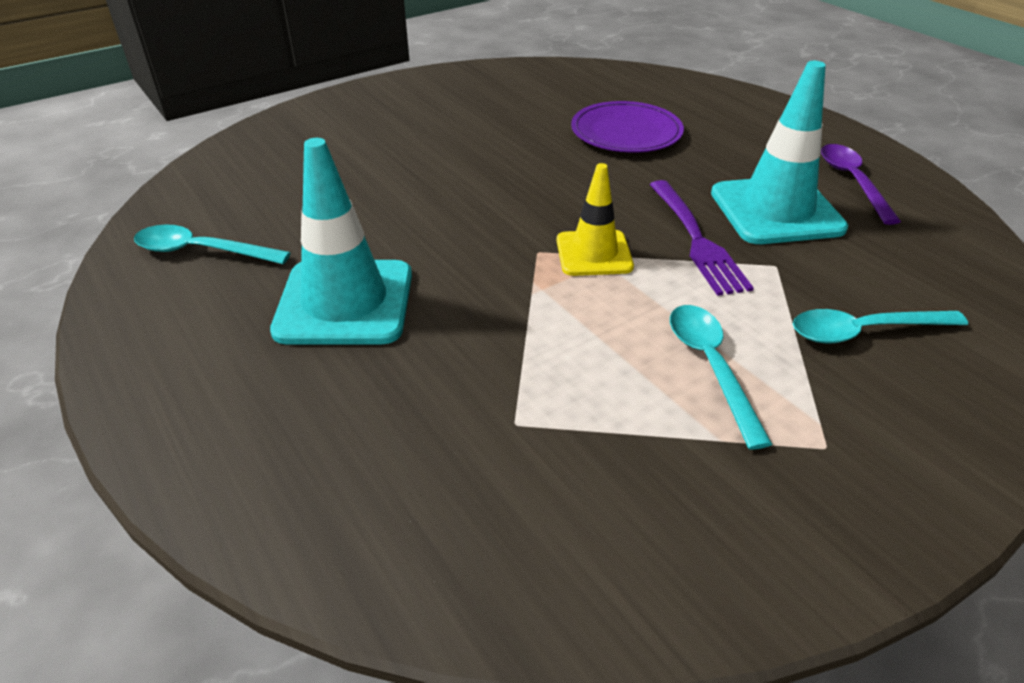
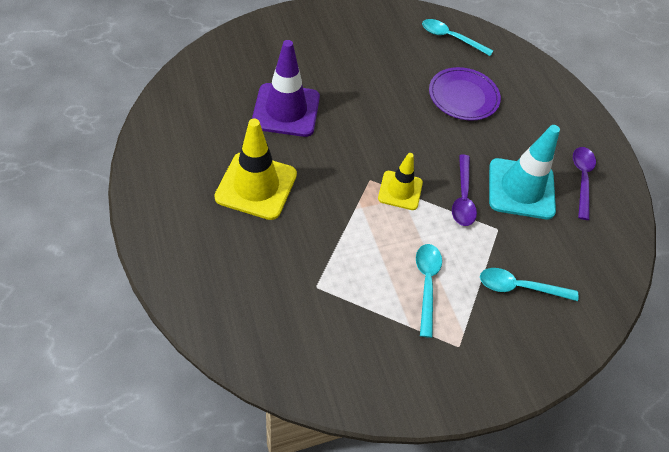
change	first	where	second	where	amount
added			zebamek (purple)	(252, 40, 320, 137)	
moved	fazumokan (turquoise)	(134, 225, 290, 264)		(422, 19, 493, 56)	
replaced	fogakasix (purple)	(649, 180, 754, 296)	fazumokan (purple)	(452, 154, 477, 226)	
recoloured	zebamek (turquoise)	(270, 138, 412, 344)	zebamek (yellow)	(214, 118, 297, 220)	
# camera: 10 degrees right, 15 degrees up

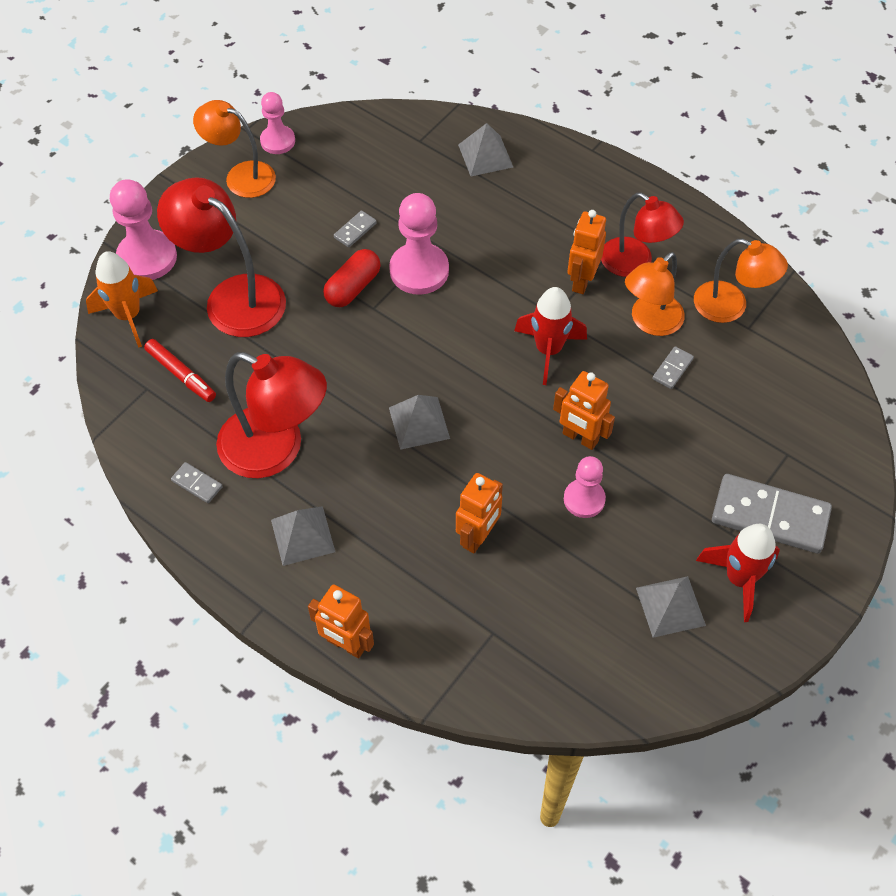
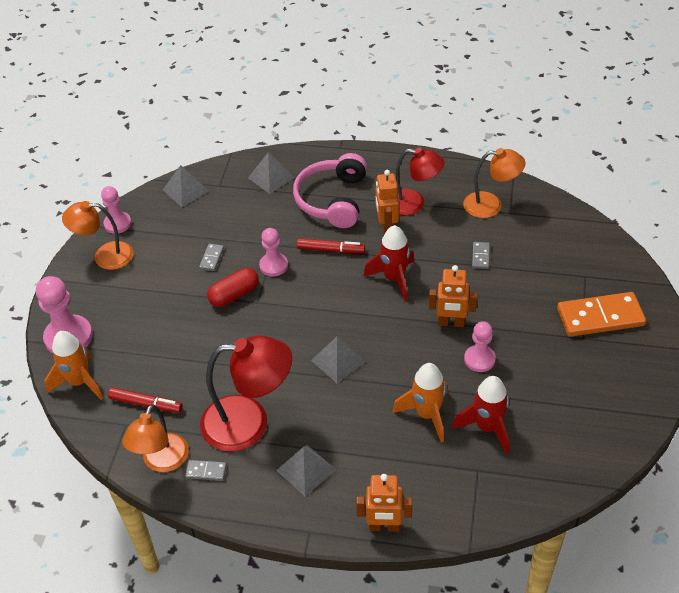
change	first	where	second	where	amount
removed	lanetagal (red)	(157, 177, 286, 337)			
added			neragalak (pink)	(293, 153, 367, 228)	
added			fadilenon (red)	(297, 238, 365, 253)	
moved	lanetagal (orange)	(625, 252, 685, 336)		(122, 404, 189, 472)	
moved	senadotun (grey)	(636, 576, 706, 638)		(163, 165, 209, 207)	
moved	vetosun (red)	(696, 524, 780, 622)		(452, 376, 509, 455)	
replaced	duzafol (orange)	(456, 473, 503, 554)	vetosun (orange)	(392, 363, 448, 442)	
recoloured	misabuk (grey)	(712, 474, 832, 554)	misabuk (orange)	(557, 292, 646, 337)	
turned	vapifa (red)	(323, 249, 381, 307)		(207, 268, 259, 307)	45 degrees clockwise
resized	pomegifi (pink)	(389, 193, 449, 295)		(259, 228, 288, 276)	x0.63
# camera: 25 degrees left, 10 degrees down

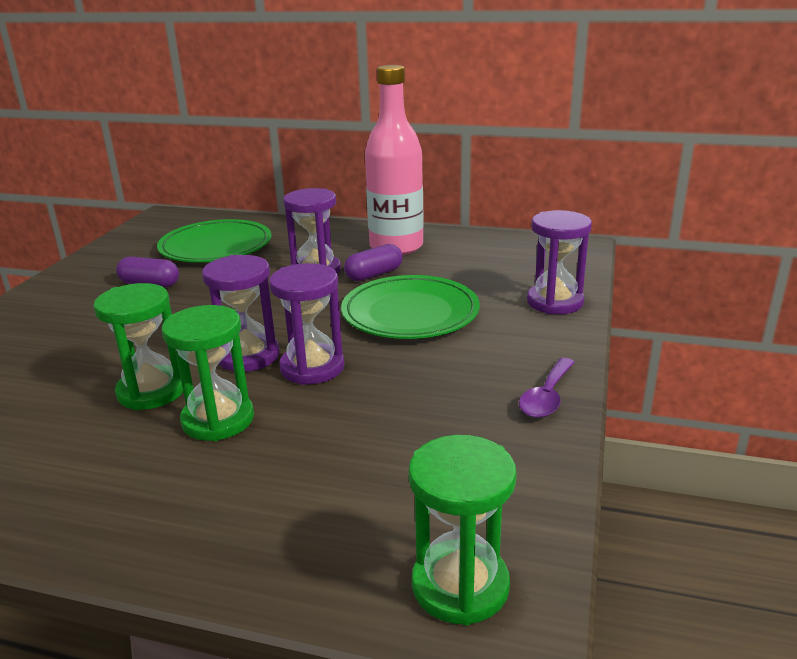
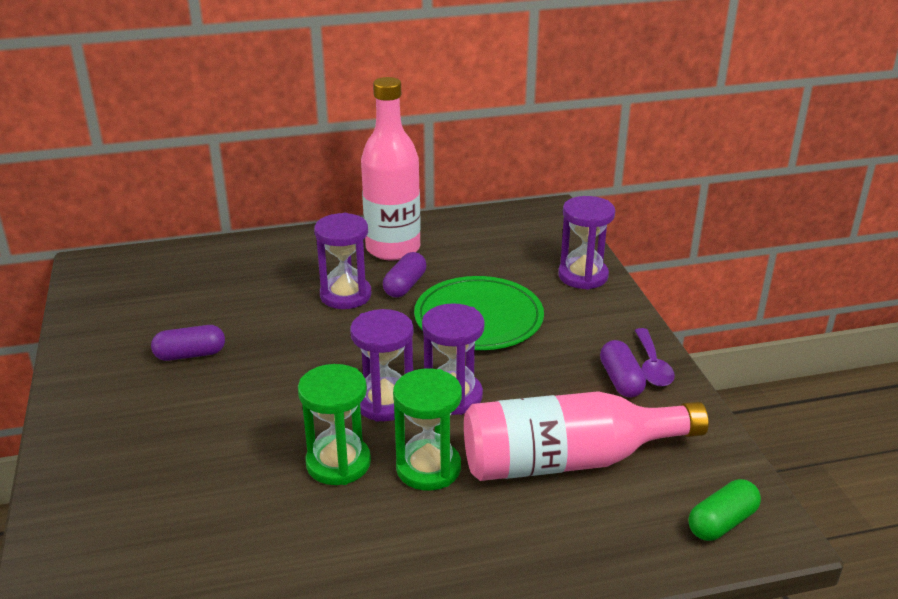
change	first	where	second	where	amount
removed	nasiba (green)	(157, 219, 272, 262)			
added			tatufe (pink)	(464, 391, 709, 481)	
added			vapifa (purple)	(600, 340, 646, 397)	
replaced	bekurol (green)	(409, 435, 516, 625)	vapifa (green)	(689, 479, 761, 541)	
# camera: 30 degrees left, 5 degrees up

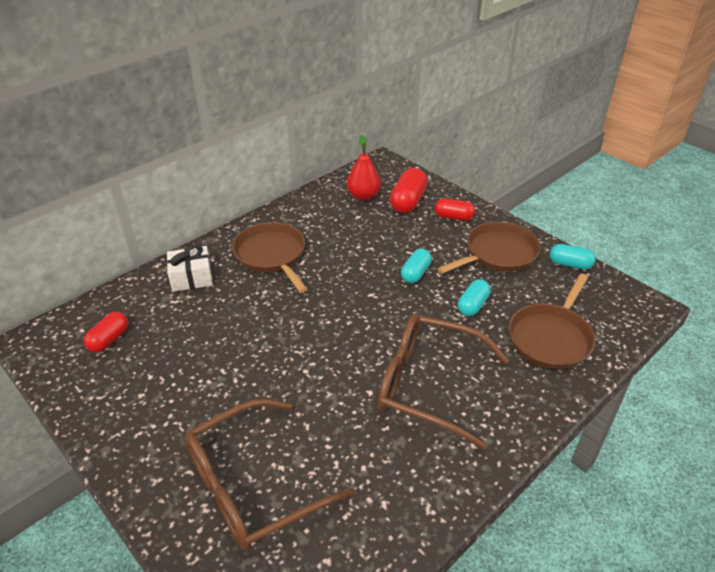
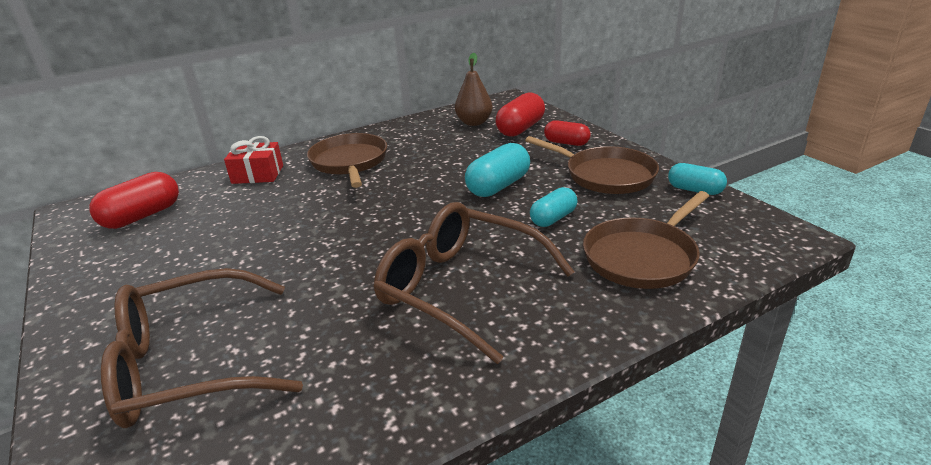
change	first	where	second	where	amount
recoloured	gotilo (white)	(166, 245, 213, 292)	gotilo (red)	(224, 136, 283, 184)	
recoloured	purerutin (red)	(347, 135, 381, 201)	purerutin (brown)	(455, 53, 493, 126)	
turned	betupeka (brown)	(437, 222, 541, 274)		(525, 136, 659, 194)	60 degrees clockwise
resized	vapifa (red)	(84, 312, 128, 352)		(90, 172, 179, 229)	x1.52
resized	vapifa (turquoise)	(401, 249, 432, 283)		(465, 143, 530, 197)	x1.52
# camera: 15 degrees right, 10 degrees down

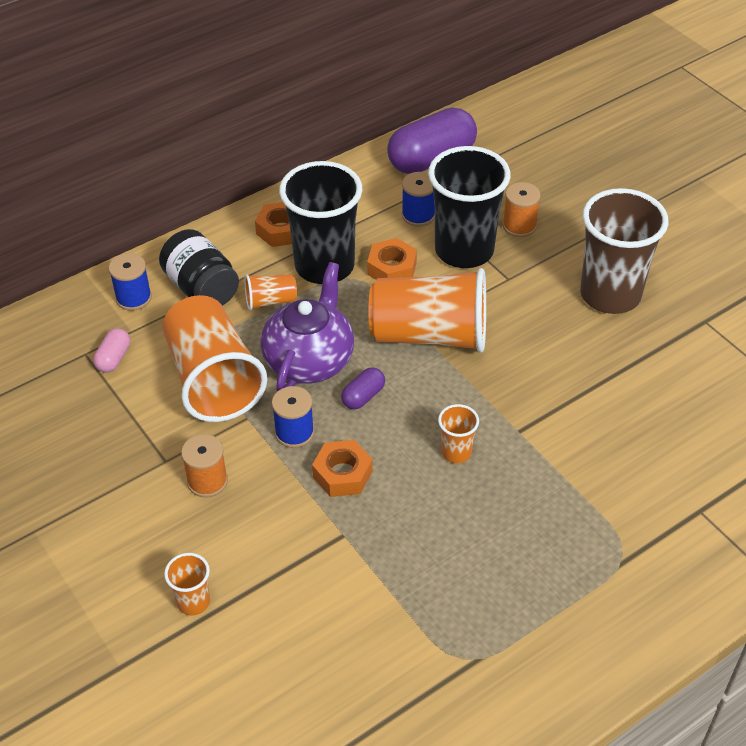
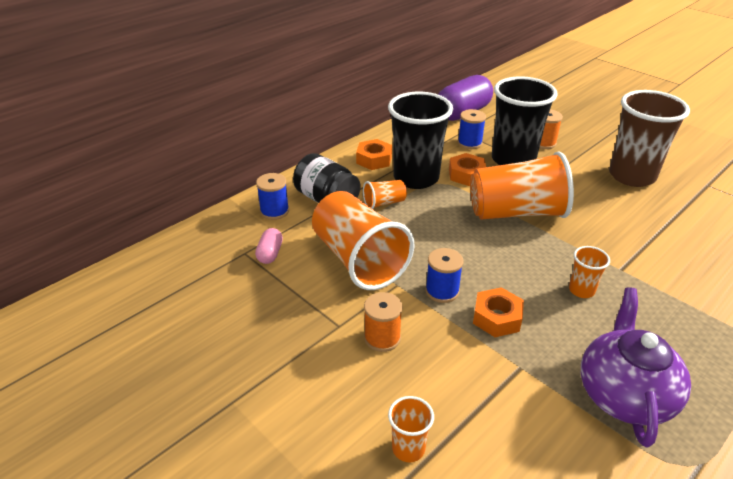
change	first	where	second	where	amount
removed	vapifa (purple)	(341, 367, 385, 409)			
moved	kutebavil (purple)	(260, 262, 354, 391)		(581, 287, 691, 447)	
# camera: 10 degrees left, 10 degrees down

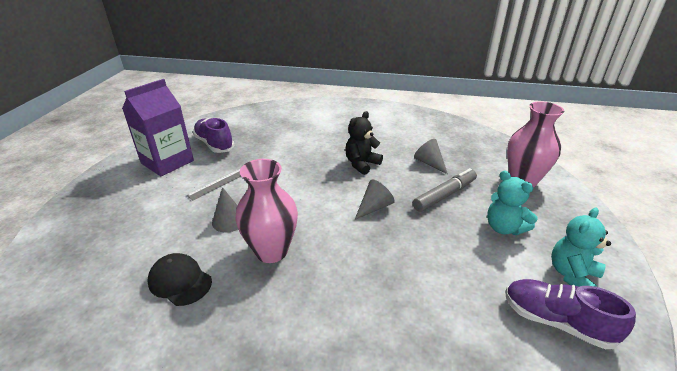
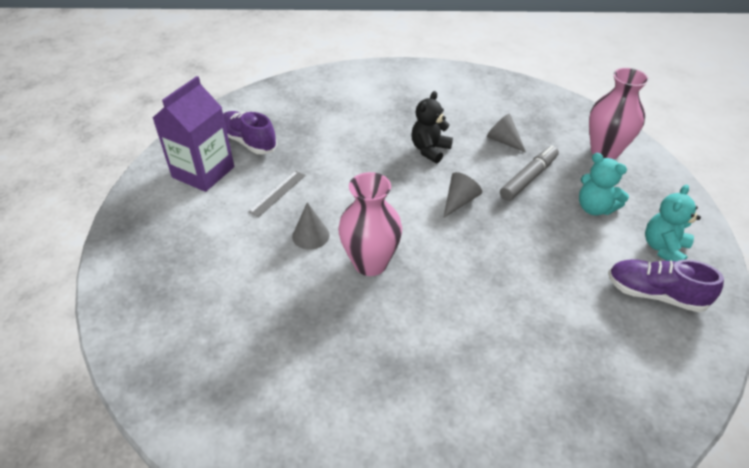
change	first	where	second	where	amount
removed	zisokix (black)	(147, 253, 212, 306)			
# camera: 10 degrees left, 10 degrees up

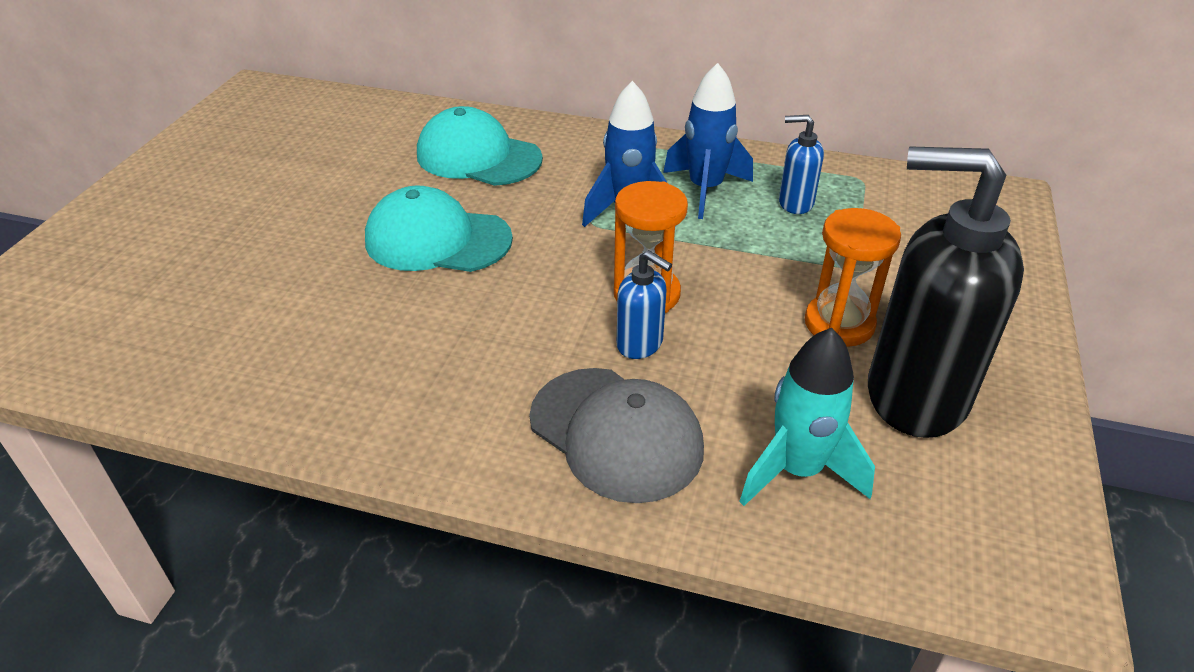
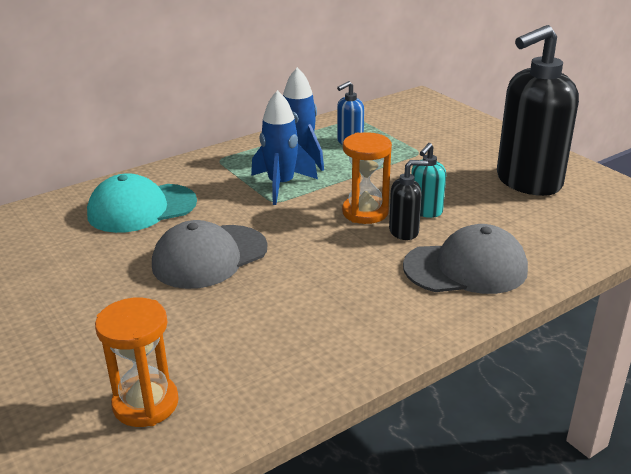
change	first	where	second	where	amount
removed	vetosun (turquoise)	(739, 328, 875, 506)			
added			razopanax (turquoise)	(411, 143, 446, 218)	
moved	bekurol (orange)	(805, 208, 901, 347)		(95, 297, 179, 427)	
recoloured	zisokix (turquoise)	(365, 186, 513, 272)	zisokix (grey)	(152, 220, 268, 289)	
recoloured	razopanax (blue)	(617, 250, 672, 359)	razopanax (black)	(389, 160, 428, 240)	
# camera: 50 degrees left, 10 degrees down

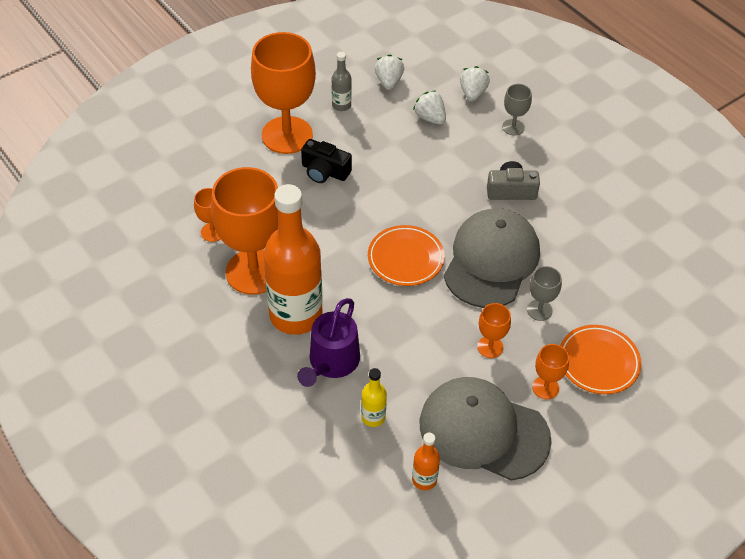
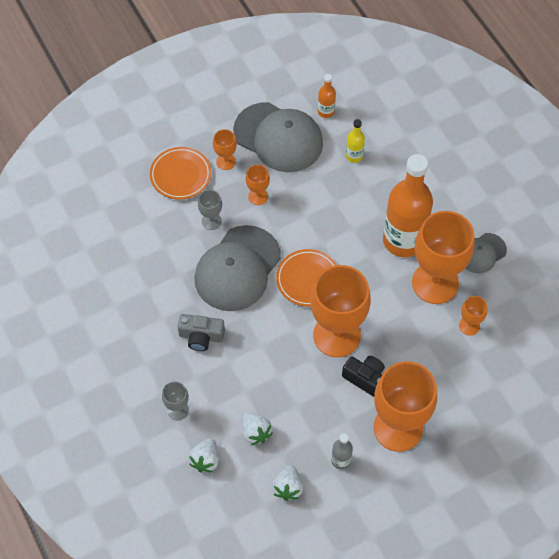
change	first	where	second	where	amount
removed	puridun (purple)	(297, 298, 360, 387)			
added			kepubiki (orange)	(310, 265, 371, 357)	
added			zisokix (grey)	(465, 233, 507, 273)	
# camera: 170 degrees left, 10 degrees up

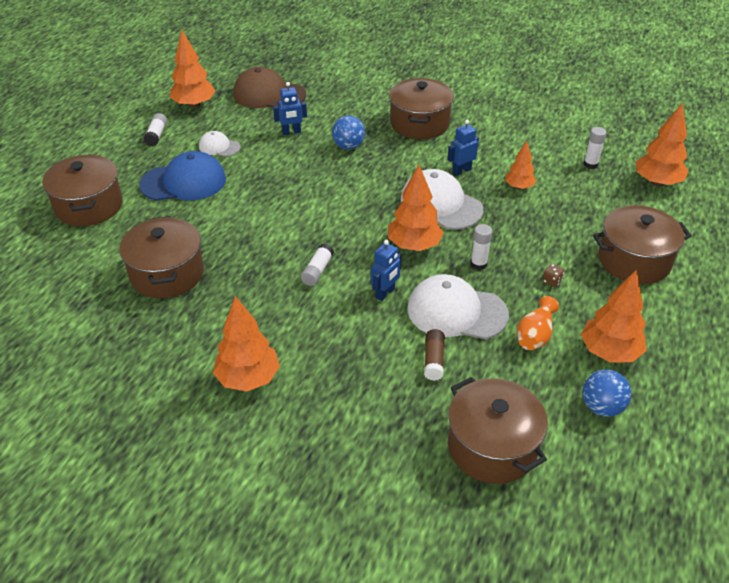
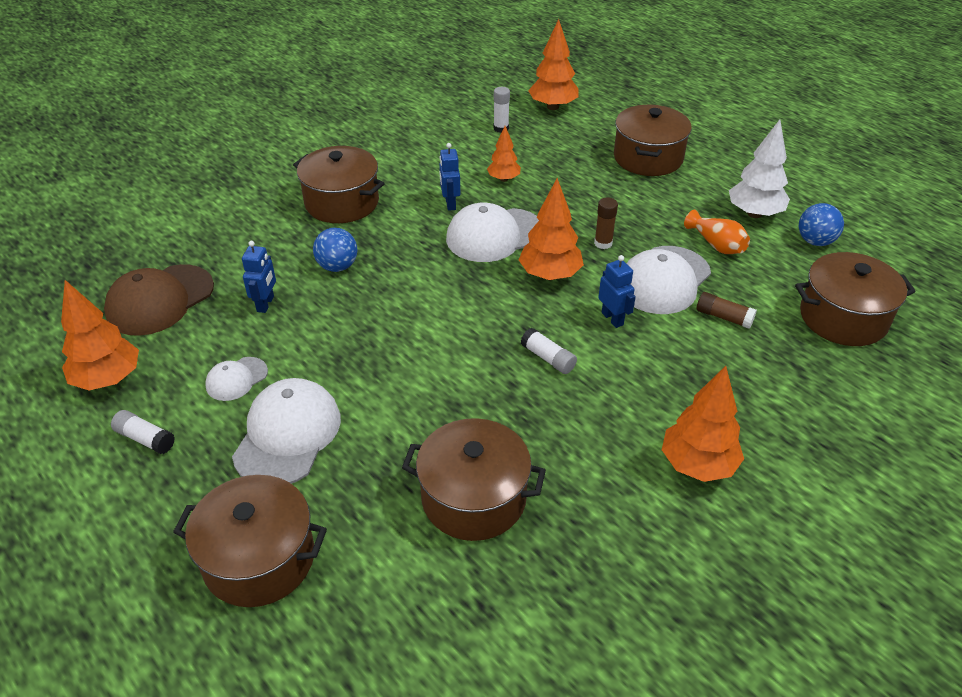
change	first	where	second	where	amount
removed	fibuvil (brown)	(543, 264, 564, 287)			
recoloured	zisokix (blue)	(139, 151, 226, 201)	zisokix (white)	(232, 378, 341, 484)	
recoloured	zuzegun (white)	(470, 224, 492, 270)	zuzegun (brown)	(594, 198, 618, 249)	
recoloured	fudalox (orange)	(581, 269, 647, 362)	fudalox (white)	(729, 119, 790, 218)	
# camera: 65 degrees left, 0 degrees up

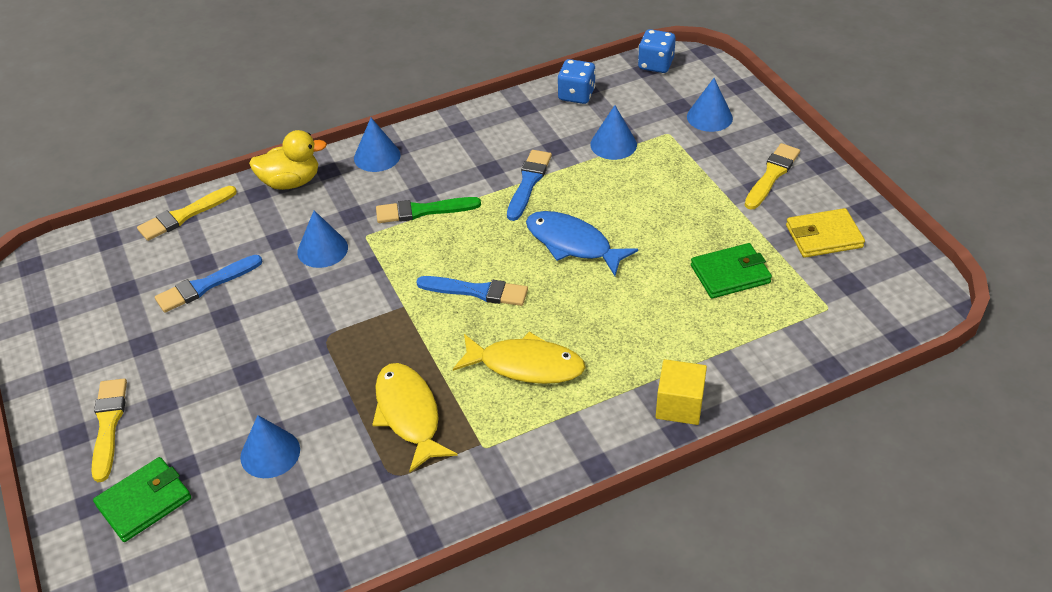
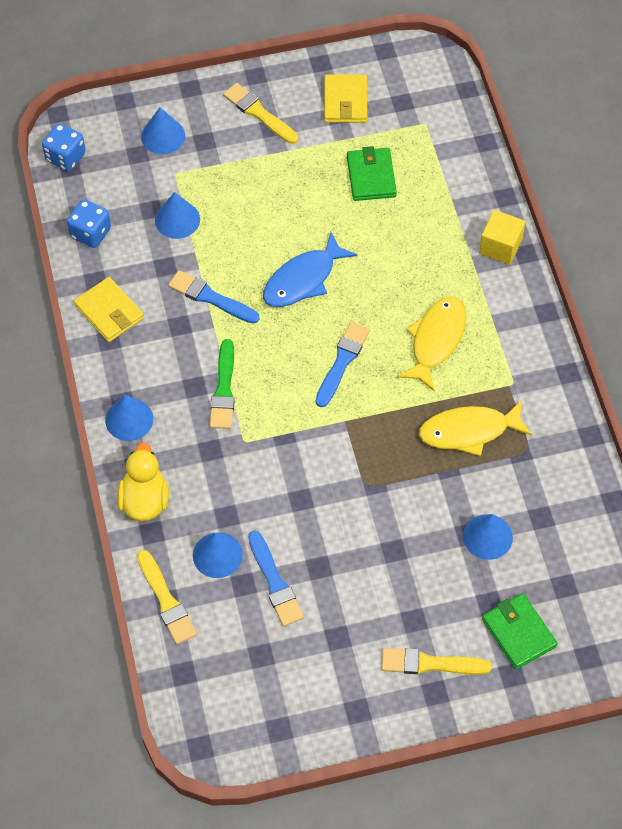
change	first	where	second	where	amount
added			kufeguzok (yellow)	(74, 277, 144, 342)	
moved	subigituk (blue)	(297, 210, 348, 268)		(193, 532, 243, 578)	
# camera: 80 degrees left, 15 degrees up

